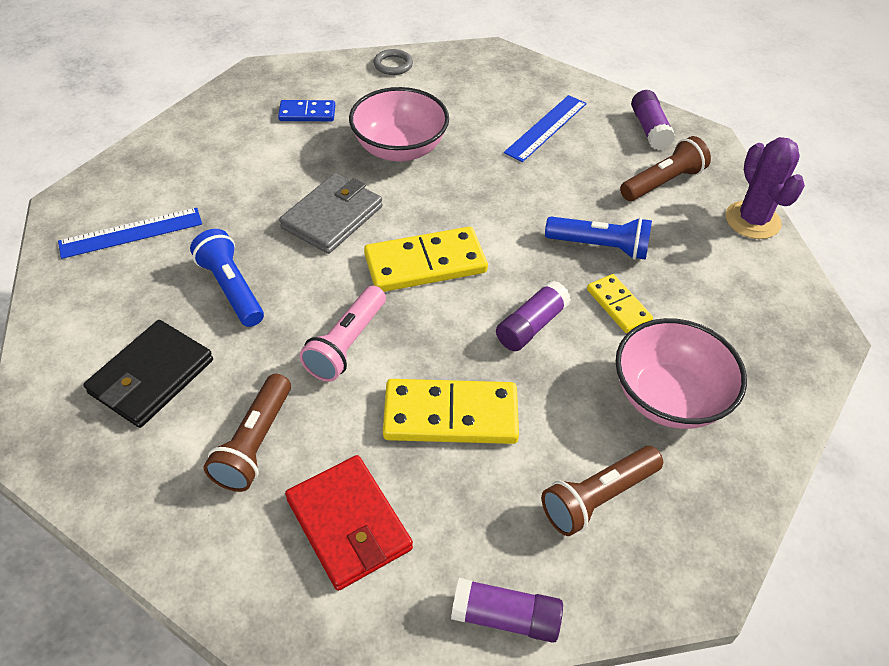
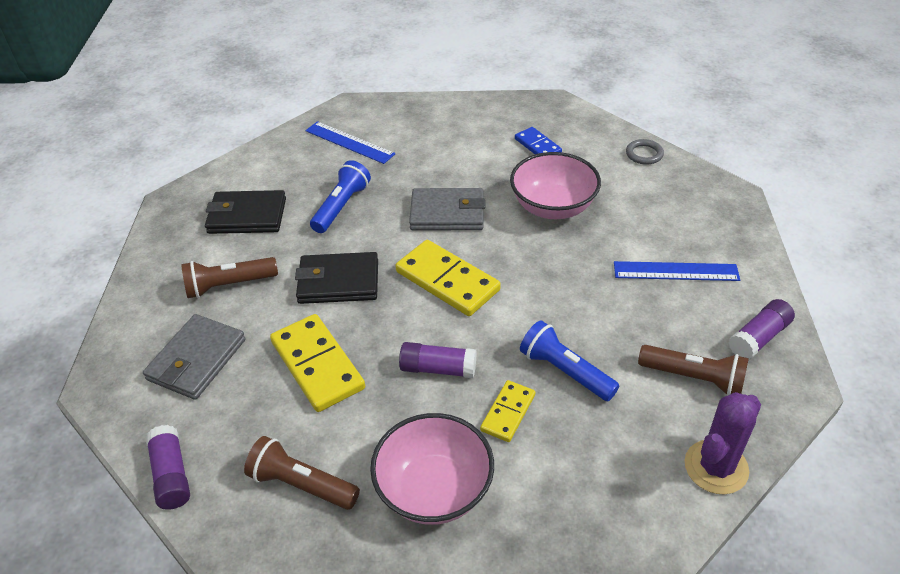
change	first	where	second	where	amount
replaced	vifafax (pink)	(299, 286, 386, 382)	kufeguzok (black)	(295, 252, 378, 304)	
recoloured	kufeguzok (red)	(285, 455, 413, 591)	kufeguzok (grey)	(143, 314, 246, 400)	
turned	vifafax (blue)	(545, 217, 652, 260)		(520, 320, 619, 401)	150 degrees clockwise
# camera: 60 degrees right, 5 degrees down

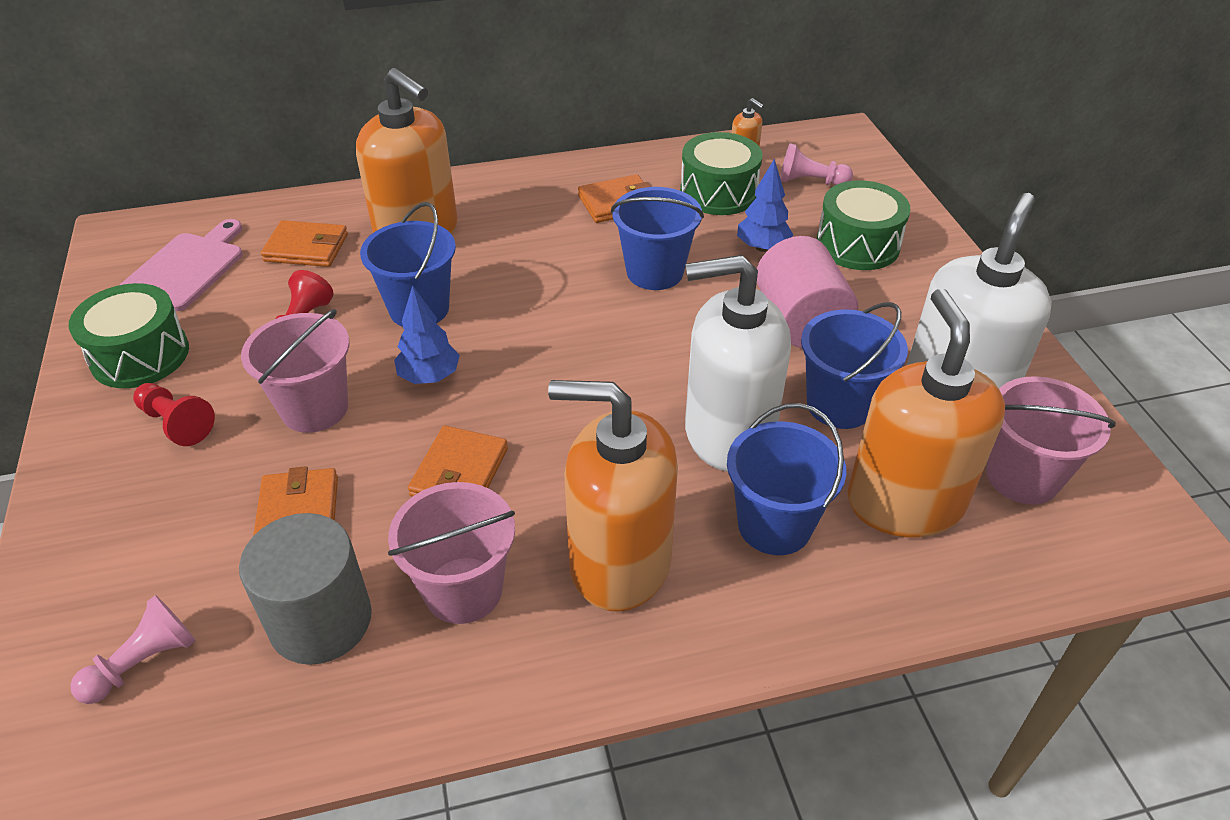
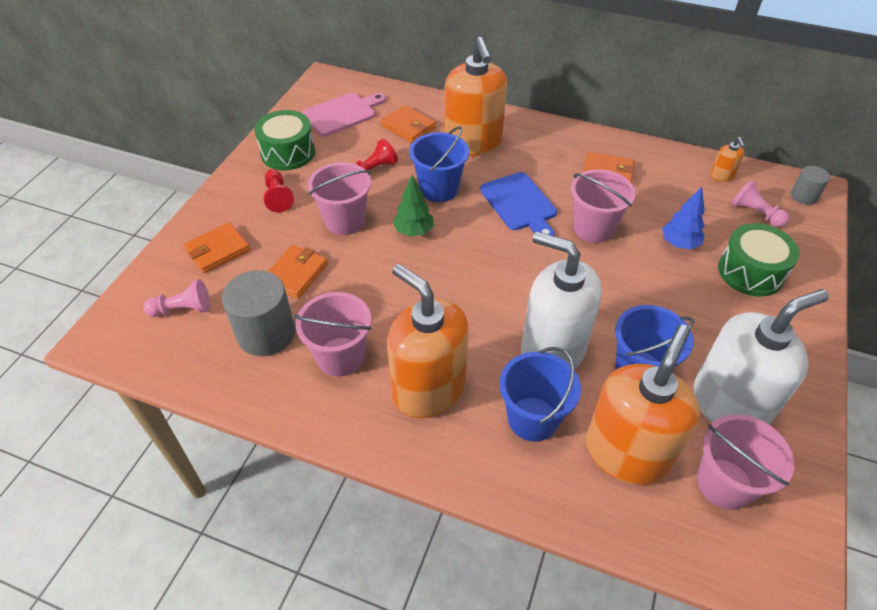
change	first	where	second	where	amount
removed	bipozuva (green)	(680, 132, 762, 215)			
removed	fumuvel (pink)	(757, 236, 859, 348)			
added			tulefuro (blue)	(480, 172, 557, 236)	
added			fumuvel (grey)	(791, 166, 830, 205)	
moved	kufeguzok (orange)	(408, 425, 508, 497)		(183, 223, 250, 273)	
recoloured	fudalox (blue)	(394, 285, 460, 384)	fudalox (green)	(393, 175, 433, 237)	
recoloured	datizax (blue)	(611, 187, 704, 290)	datizax (pink)	(571, 169, 635, 243)	
# camera: 35 degrees right, 5 degrees up

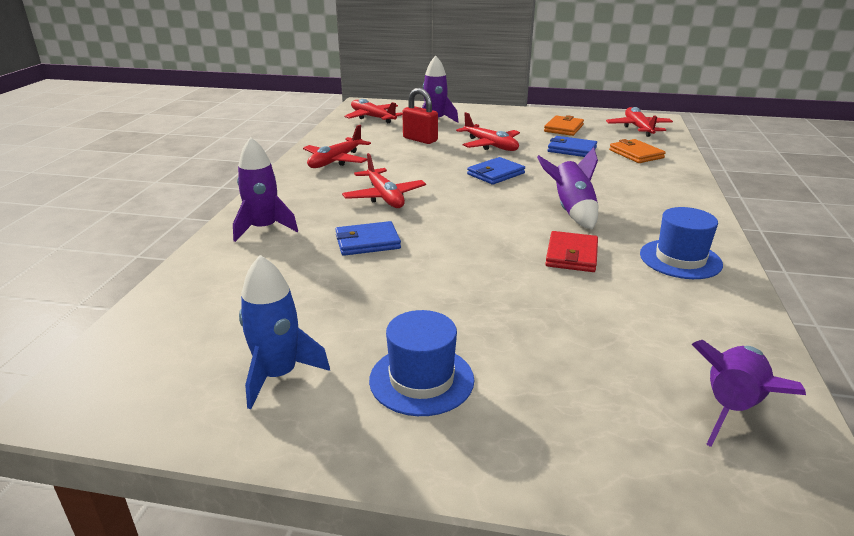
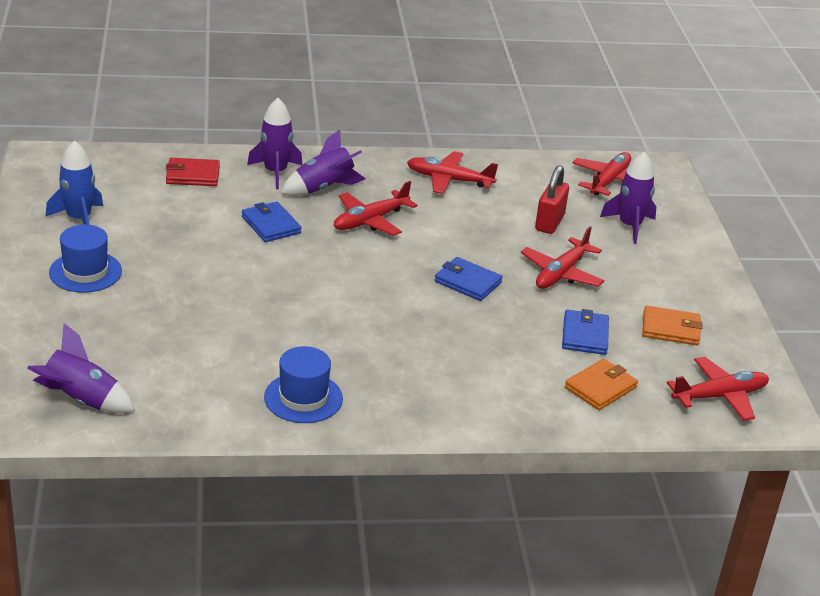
change	first	where	second	where	amount
moved	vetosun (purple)	(537, 147, 599, 229)		(281, 130, 366, 196)	
moved	kufeguzok (red)	(545, 231, 598, 272)		(166, 158, 220, 186)	
# camera: 70 degrees right, 5 degrees up

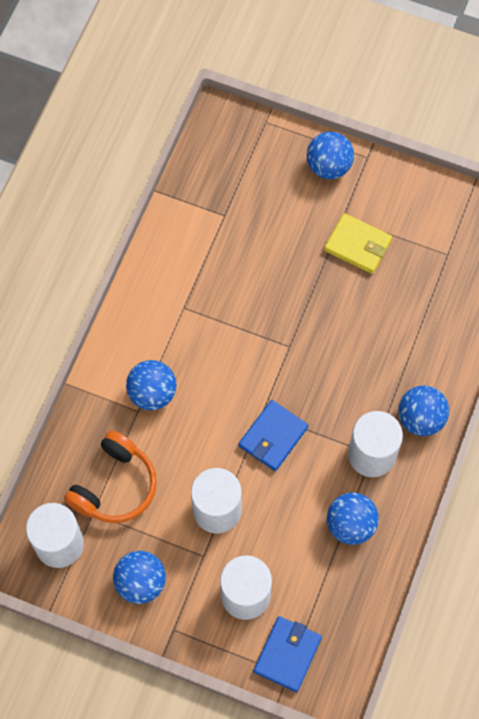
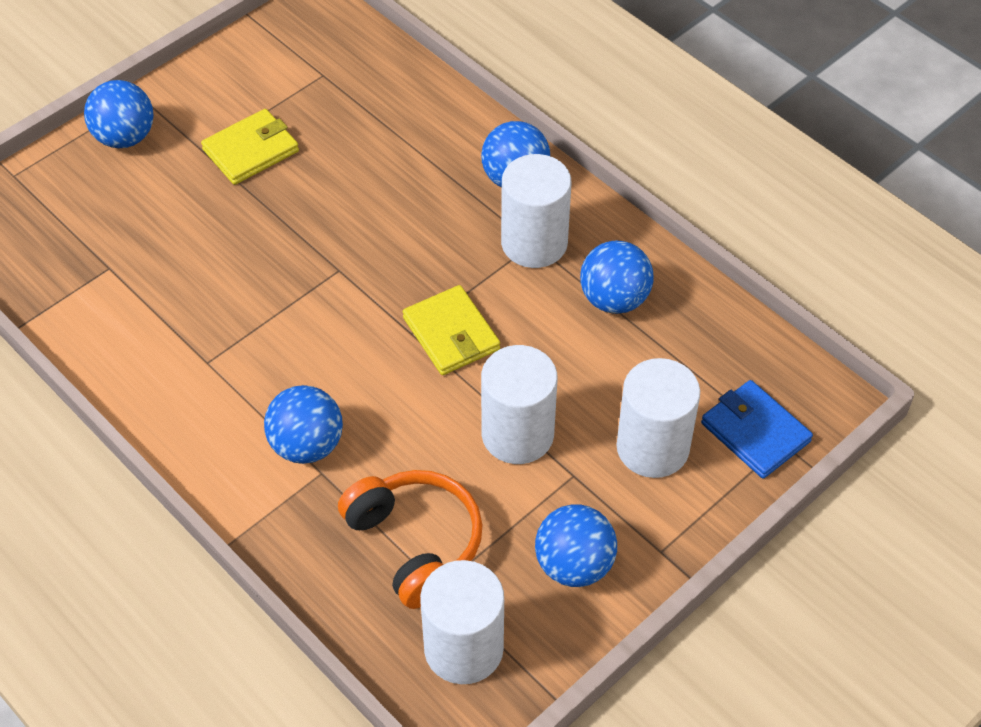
change	first	where	second	where	amount
recoloured	kufeguzok (blue)	(238, 400, 308, 471)	kufeguzok (yellow)	(403, 285, 500, 375)	
# camera: 65 degrees left, 15 degrees down

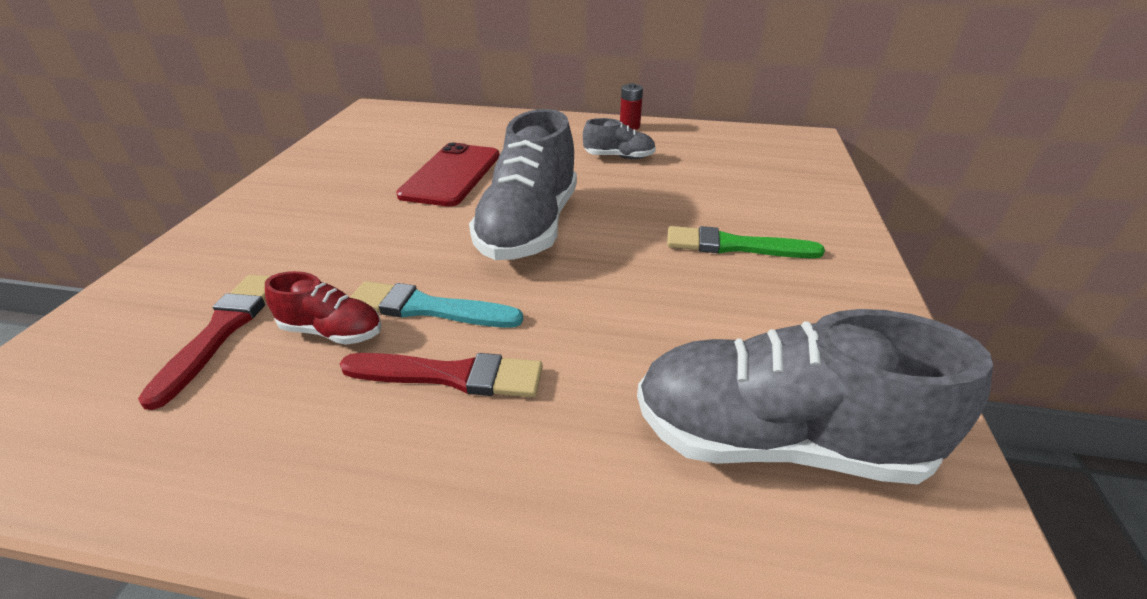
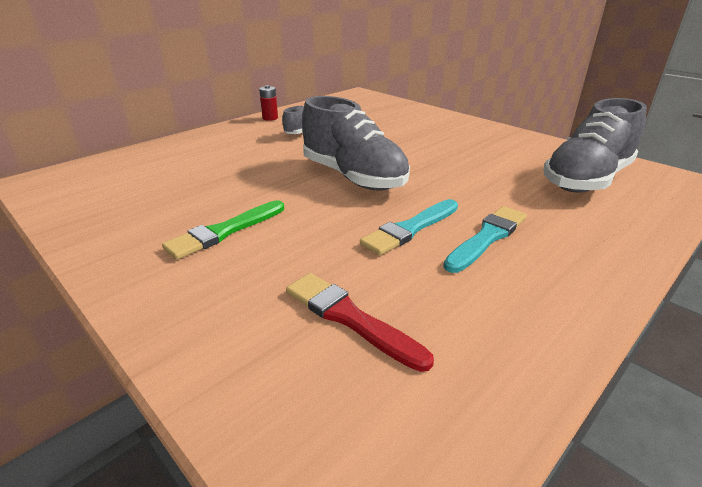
change	first	where	second	where	amount
removed	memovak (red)	(265, 271, 382, 345)			
removed	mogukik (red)	(396, 143, 500, 207)			
moved	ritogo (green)	(667, 226, 825, 258)		(162, 200, 284, 260)	
recoloured	ritogo (red)	(340, 353, 543, 397)	ritogo (turquoise)	(443, 206, 527, 273)	
# camera: 55 degrees left, 5 degrees down

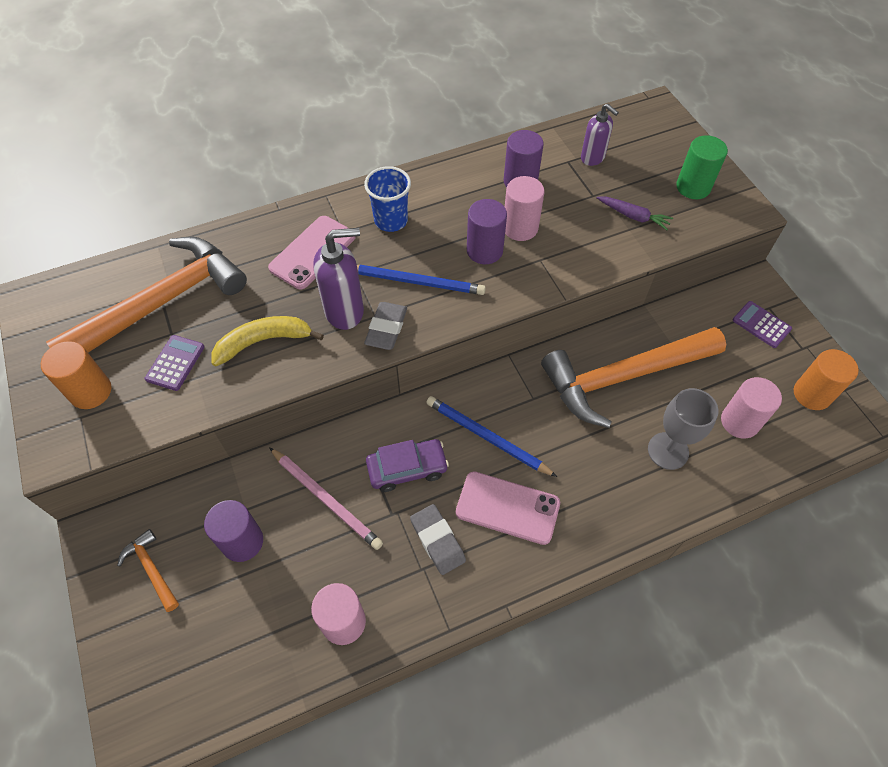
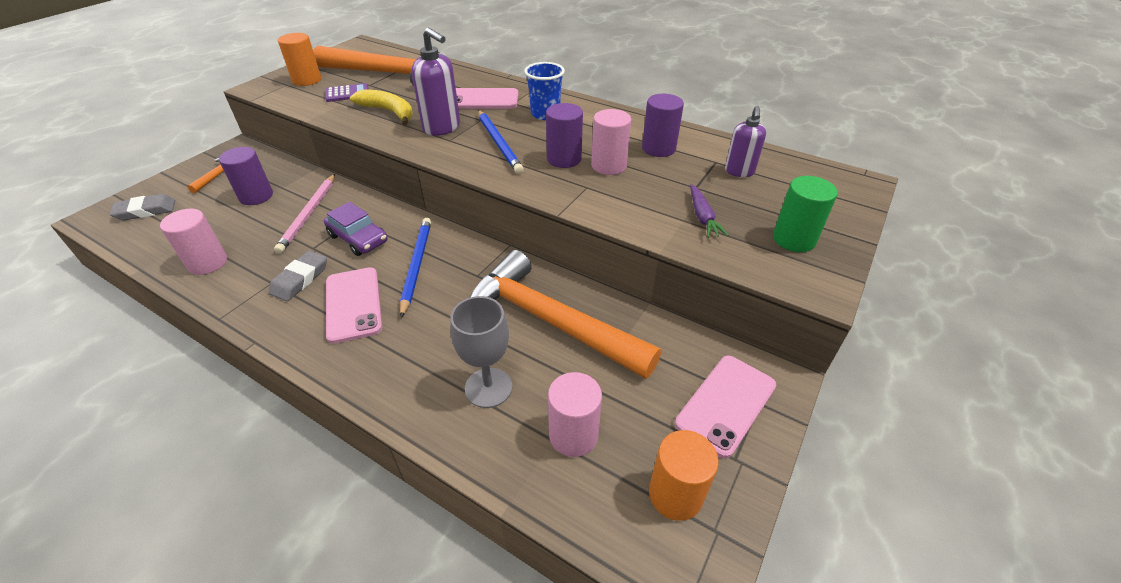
change	first	where	second	where	amount
moved	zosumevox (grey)	(364, 302, 407, 350)		(109, 194, 175, 220)	
replaced	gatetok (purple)	(733, 301, 792, 348)	mogukik (pink)	(675, 356, 776, 458)	
# camera: 55 degrees right, 15 degrees down

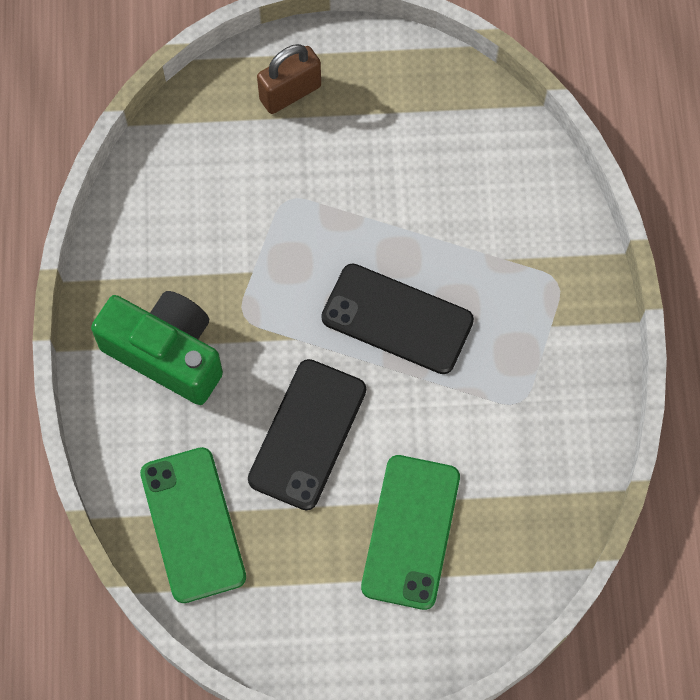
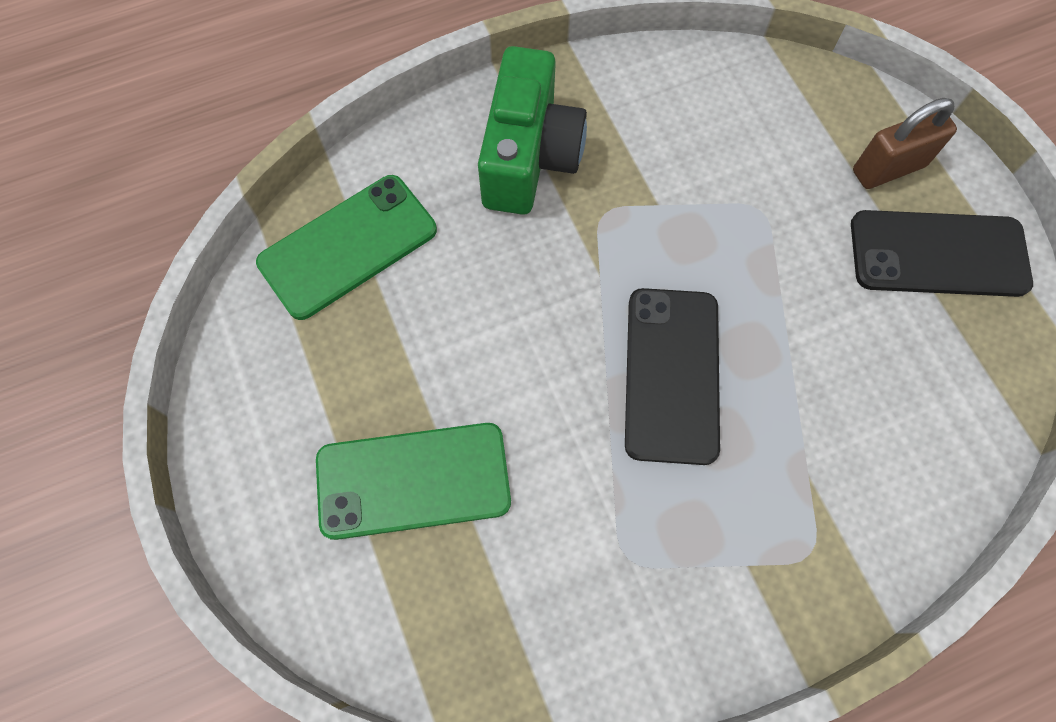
change	first	where	second	where	amount
moved	mogukik (black)	(248, 359, 366, 510)		(851, 210, 1033, 297)	
turned	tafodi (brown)	(257, 44, 321, 114)		(853, 98, 957, 189)	60 degrees counterclockwise
# camera: 70 degrees right, 0 degrees up

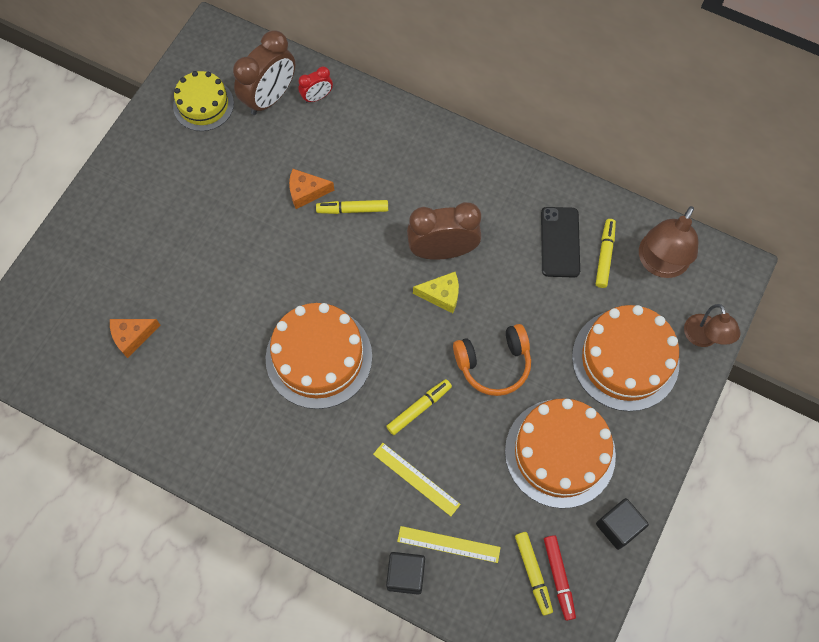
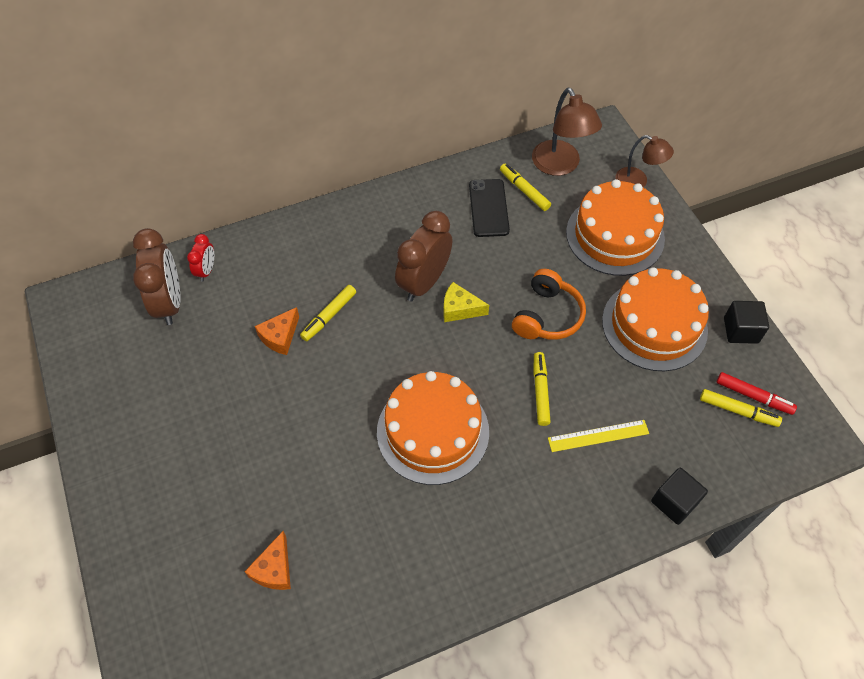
change	first	where	second	where	amount
removed	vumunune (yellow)	(173, 71, 234, 131)			
removed	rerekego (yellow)	(397, 526, 501, 563)			
turned	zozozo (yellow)	(413, 272, 459, 313)		(443, 282, 489, 322)	120 degrees counterclockwise
turned	mogukik (black)	(541, 207, 580, 277)		(469, 179, 510, 237)	45 degrees clockwise
# camera: 50 degrees left, 10 degrees down

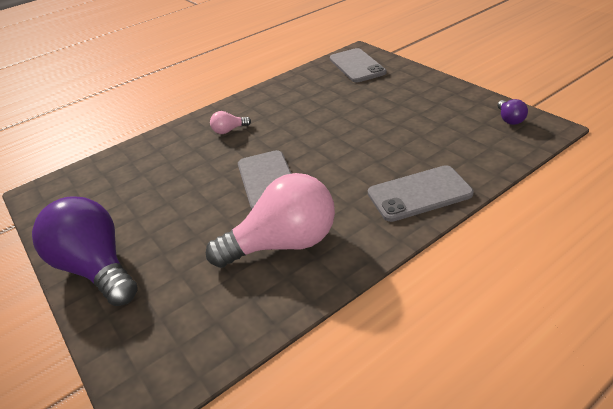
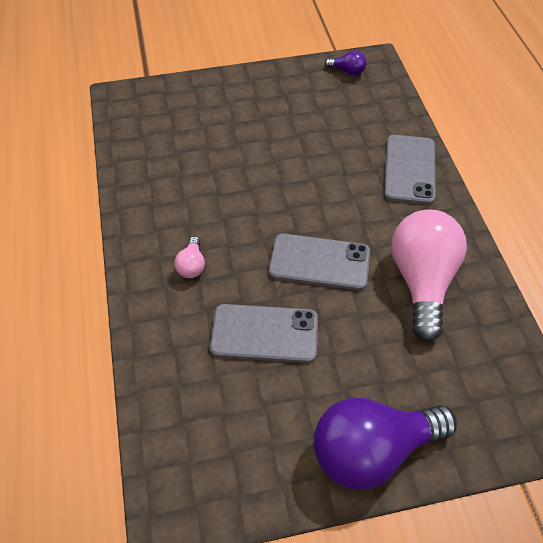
change	first	where	second	where	amount
moved	mogukik (grey)	(330, 48, 386, 82)		(210, 304, 318, 363)	
# camera: 70 degrees left, 15 degrees up

